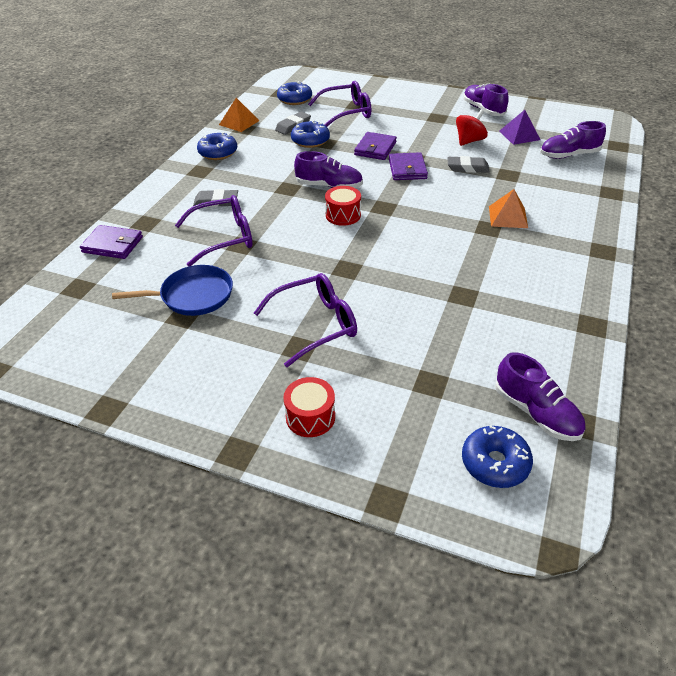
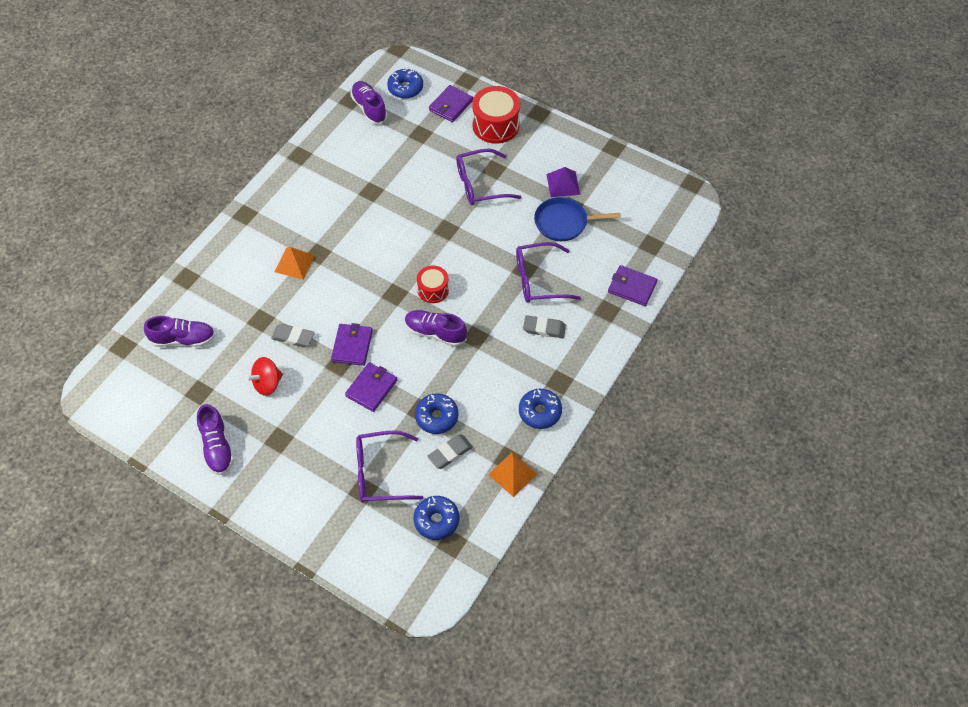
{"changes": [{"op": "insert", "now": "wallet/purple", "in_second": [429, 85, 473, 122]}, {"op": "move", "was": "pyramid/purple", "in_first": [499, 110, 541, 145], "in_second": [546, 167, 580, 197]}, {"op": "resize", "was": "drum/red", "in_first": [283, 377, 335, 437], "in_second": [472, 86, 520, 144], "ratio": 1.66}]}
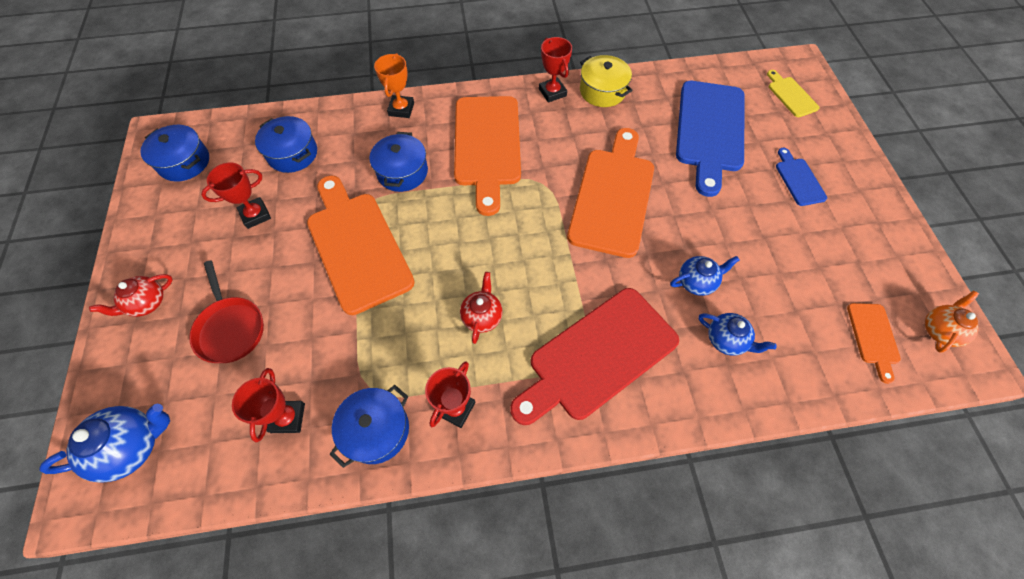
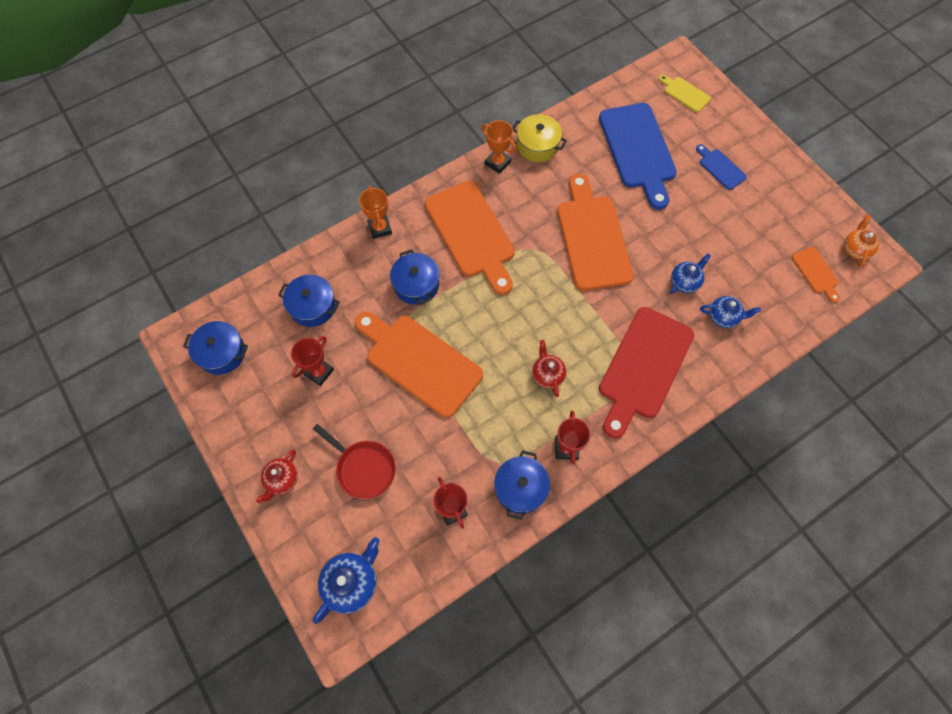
{"changes": [{"op": "recolor", "was": "trophy/red", "now": "trophy/orange", "in_first": [539, 37, 572, 103], "in_second": [481, 120, 517, 174]}]}
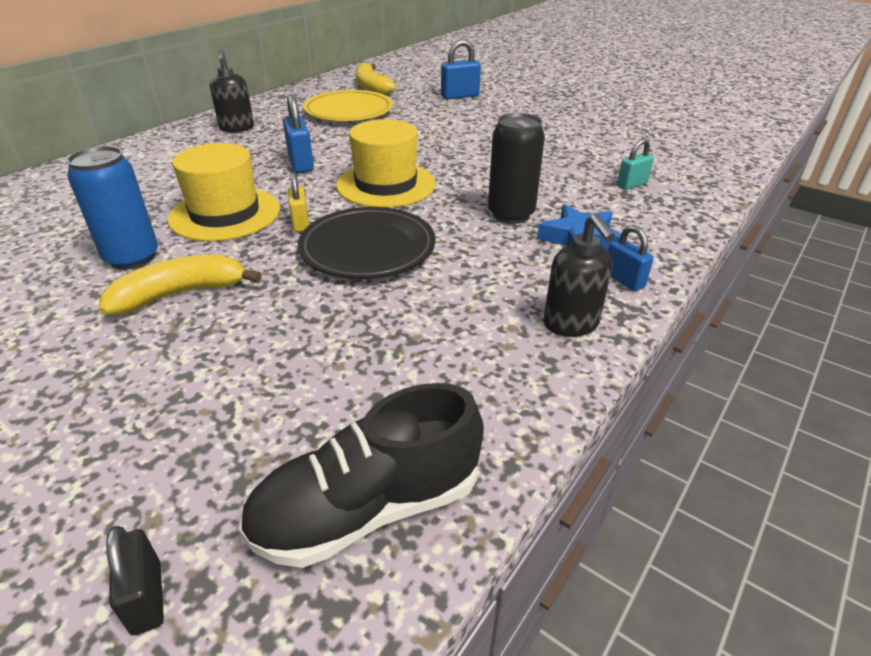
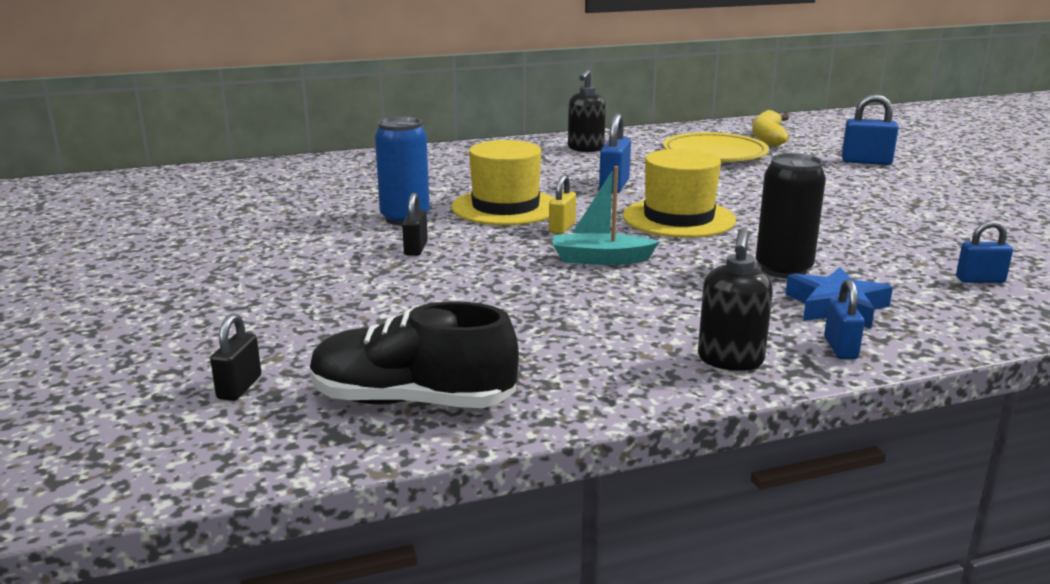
{"changes": [{"op": "replace", "was": "banana/yellow", "now": "padlock/black", "in_first": [99, 255, 262, 315], "in_second": [402, 193, 428, 256]}, {"op": "replace", "was": "plate/black", "now": "boat/turquoise", "in_first": [298, 207, 436, 279], "in_second": [553, 166, 659, 265]}, {"op": "recolor", "was": "padlock/turquoise", "now": "padlock/blue", "in_first": [617, 139, 654, 190], "in_second": [956, 220, 1013, 283]}]}
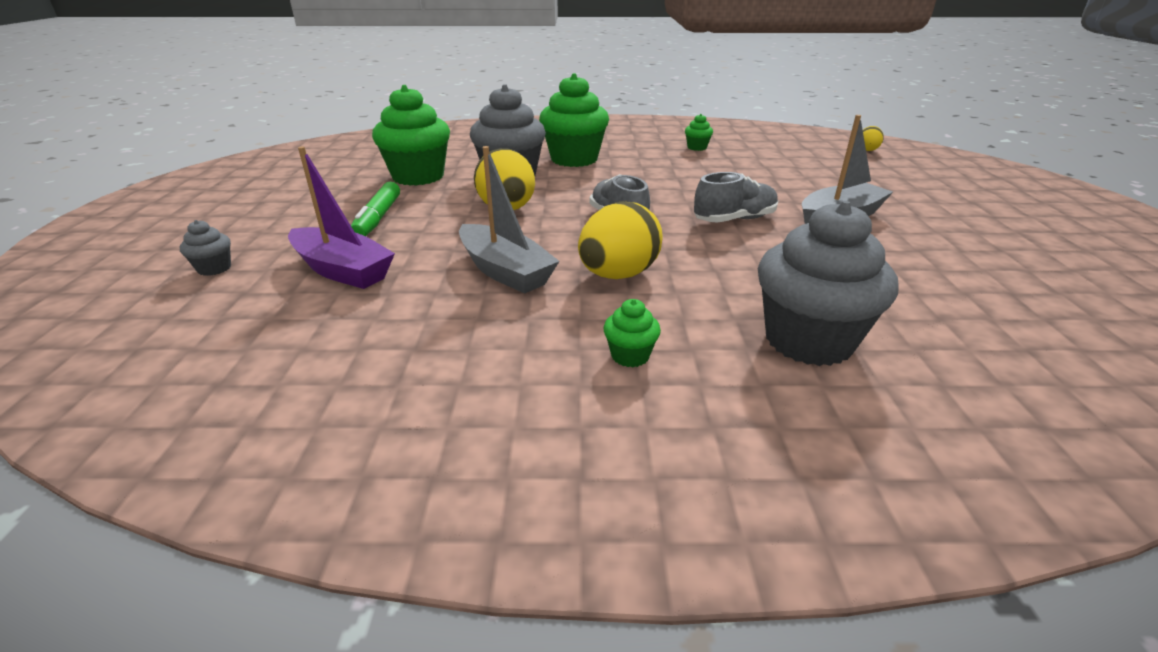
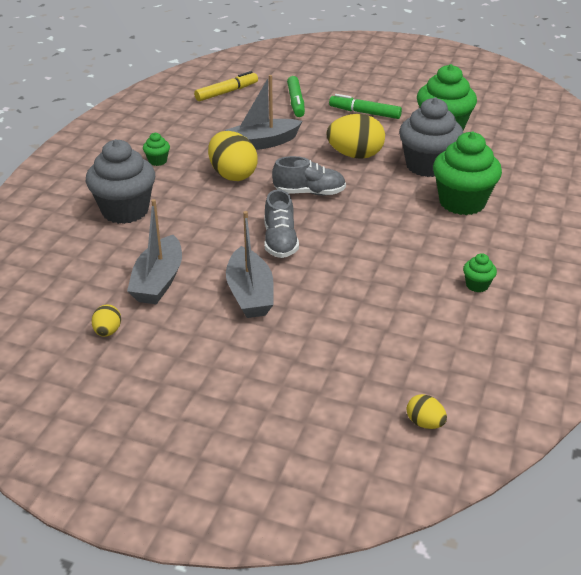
{"changes": [{"op": "delete", "was": "cupcake/grey", "in_first": [180, 220, 231, 276]}, {"op": "insert", "now": "egg/yellow", "in_second": [92, 304, 121, 337]}, {"op": "insert", "now": "boat/grey", "in_second": [127, 199, 182, 304]}, {"op": "insert", "now": "marker/yellow", "in_second": [194, 71, 258, 101]}, {"op": "replace", "was": "boat/purple", "now": "marker/green", "in_first": [288, 146, 395, 289], "in_second": [287, 76, 305, 117]}]}
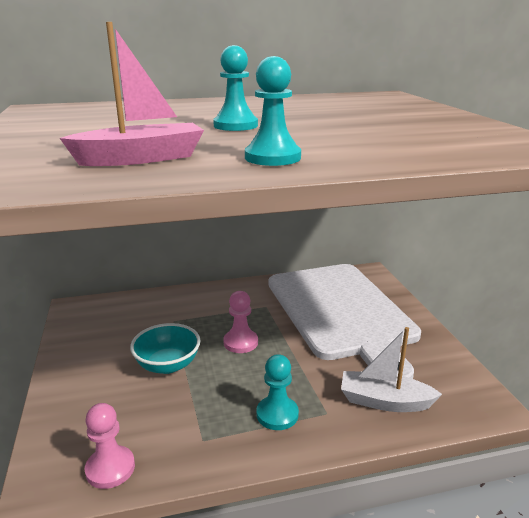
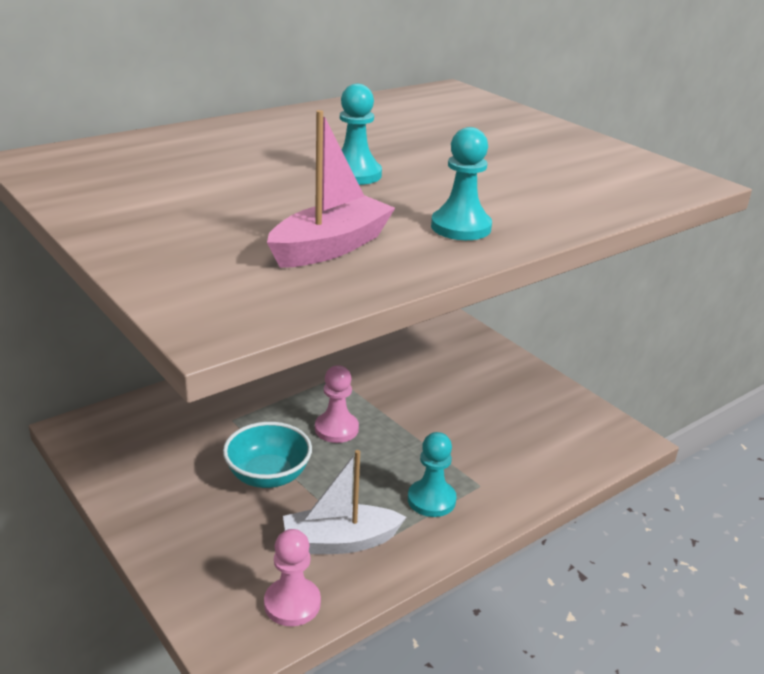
{"changes": [{"op": "delete", "was": "cutting board/white", "in_first": [268, 264, 421, 379]}, {"op": "move", "was": "boat/white", "in_first": [341, 327, 442, 412], "in_second": [283, 450, 406, 554]}]}
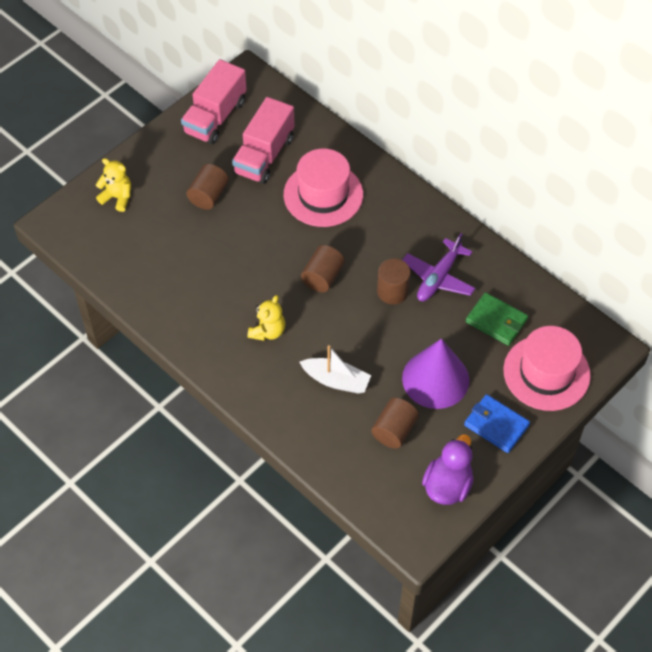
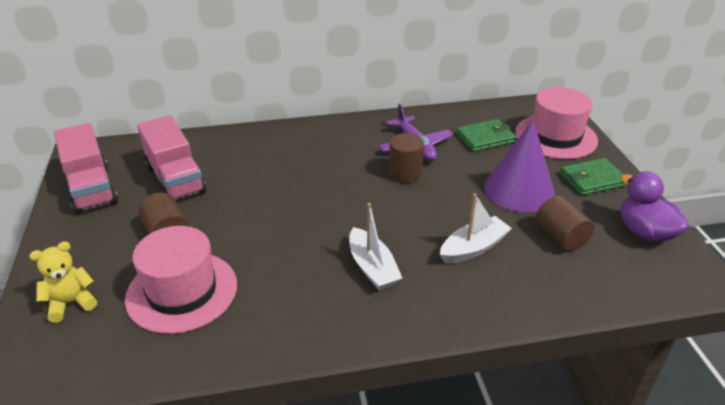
{"changes": [{"op": "delete", "was": "cylinder/brown", "in_first": [301, 245, 345, 292]}, {"op": "move", "was": "hat/pink", "in_first": [284, 149, 363, 227], "in_second": [125, 226, 237, 334]}, {"op": "replace", "was": "teddy bear/yellow", "now": "boat/white", "in_first": [248, 295, 285, 341], "in_second": [349, 203, 402, 291]}, {"op": "recolor", "was": "wallet/blue", "now": "wallet/green", "in_first": [464, 394, 530, 453], "in_second": [560, 158, 627, 195]}]}
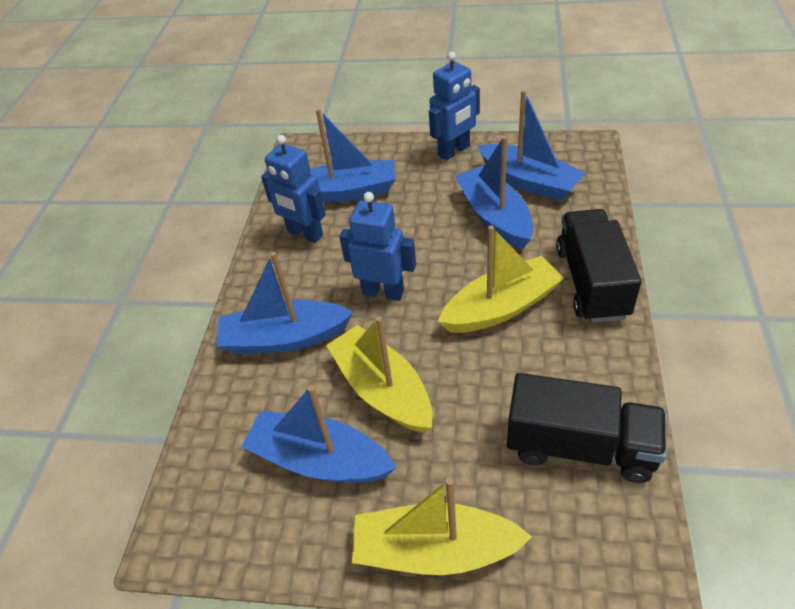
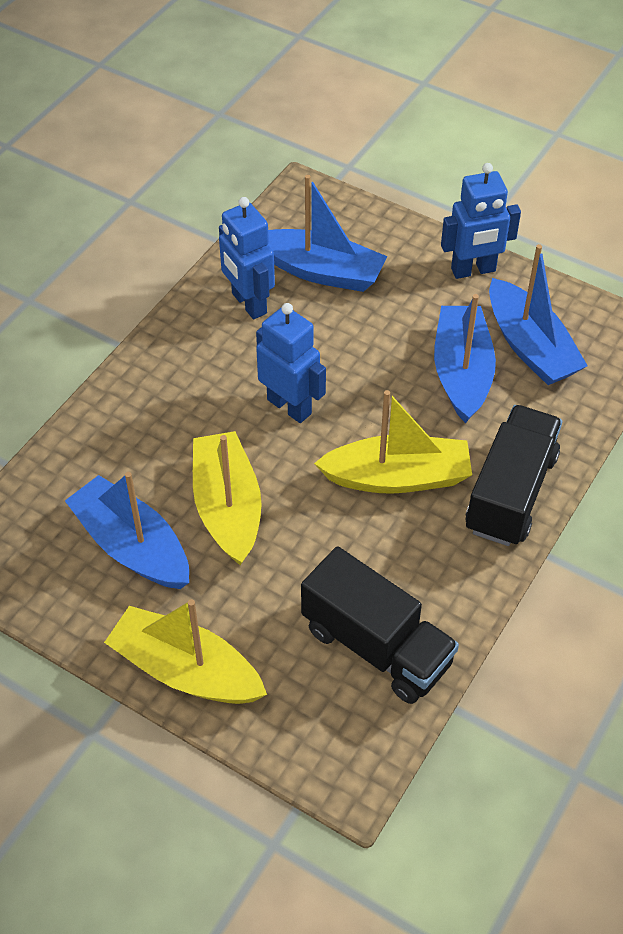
{"changes": [{"op": "delete", "was": "boat/blue", "in_first": [217, 252, 353, 354]}]}
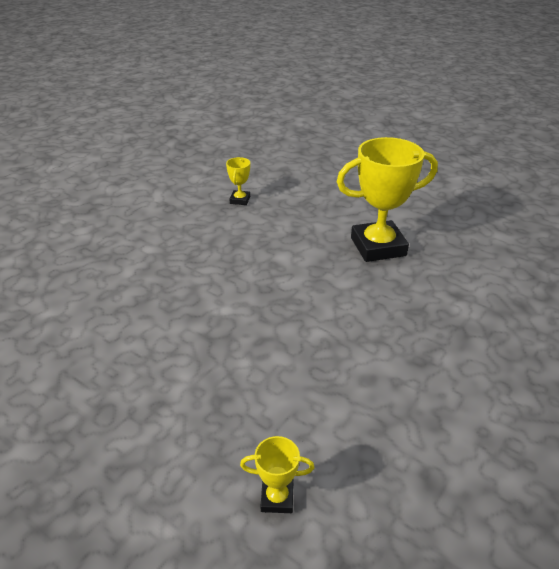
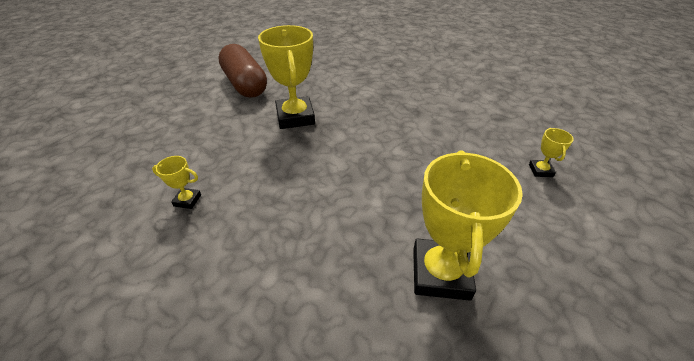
{"changes": [{"op": "insert", "now": "capsule/brown", "in_second": [218, 44, 267, 98]}, {"op": "insert", "now": "trophy/yellow", "in_second": [413, 150, 523, 301]}]}
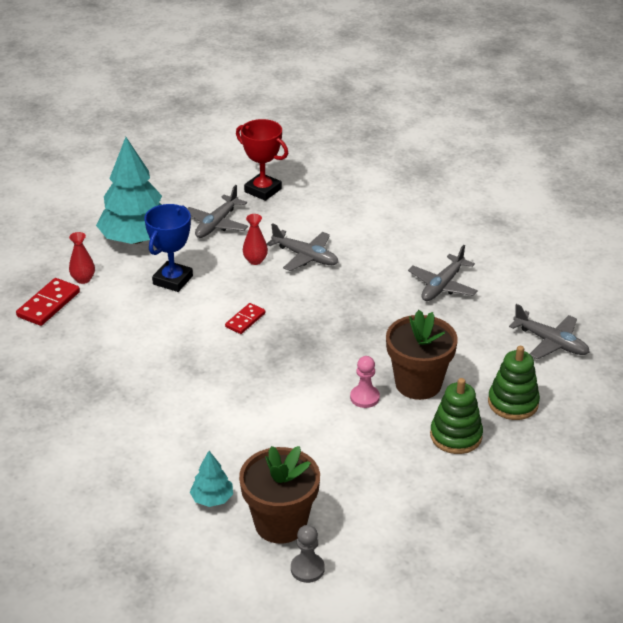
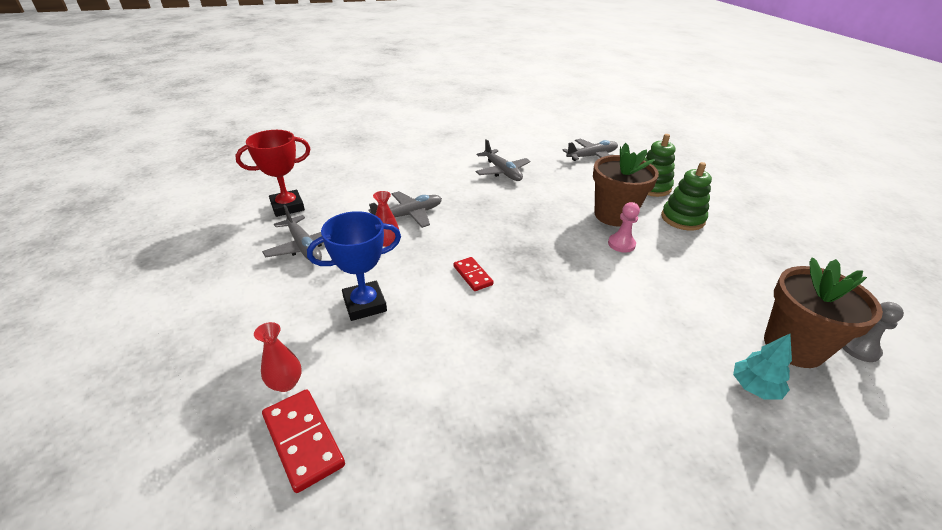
{"changes": [{"op": "delete", "was": "tree/turquoise", "in_first": [96, 137, 162, 244]}, {"op": "rotate", "was": "trophy/blue", "in_first": [145, 204, 193, 292], "in_second": [307, 211, 401, 321], "clockwise": -75}]}
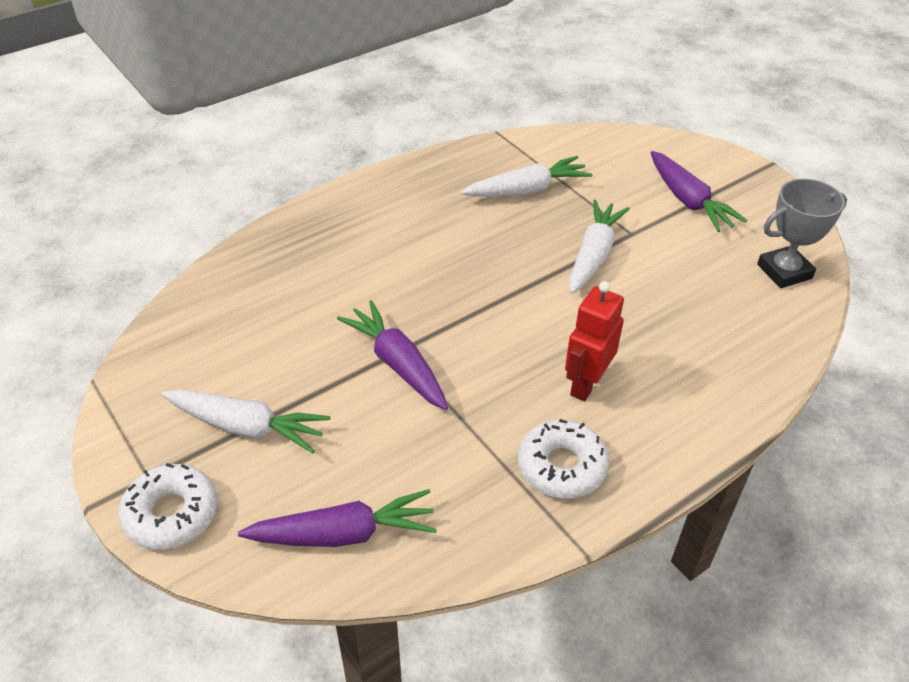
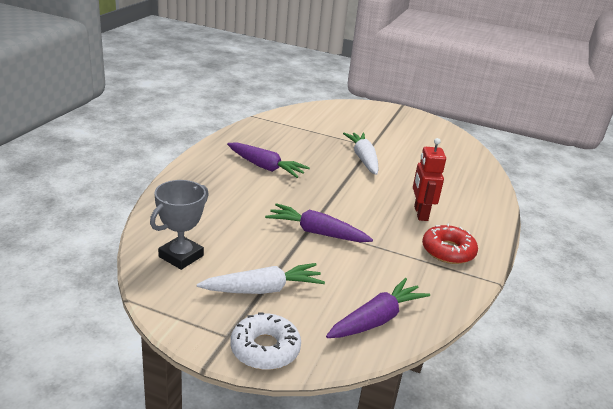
{"changes": [{"op": "delete", "was": "carrot/white", "in_first": [461, 156, 592, 197]}, {"op": "move", "was": "carrot/purple", "in_first": [650, 151, 748, 232], "in_second": [227, 142, 310, 178]}, {"op": "move", "was": "trophy/grey", "in_first": [757, 179, 847, 288], "in_second": [150, 180, 209, 270]}, {"op": "recolor", "was": "donut/white", "now": "donut/red", "in_first": [518, 419, 609, 499], "in_second": [422, 224, 478, 264]}]}
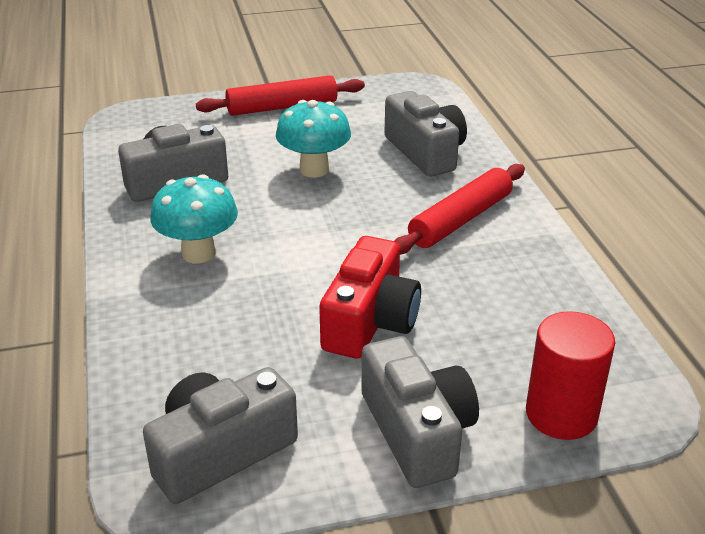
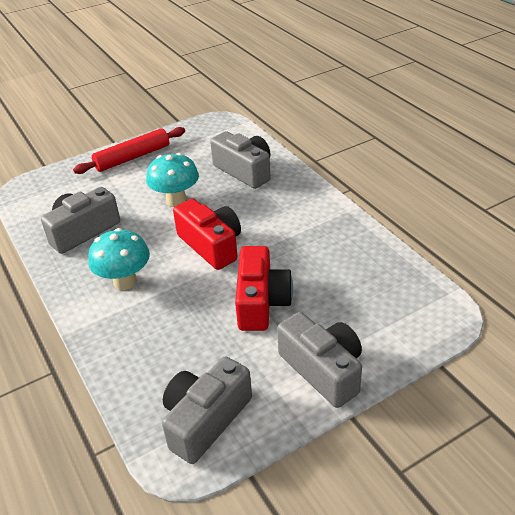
{"changes": [{"op": "delete", "was": "rolling pin/red", "in_first": [394, 164, 525, 255]}, {"op": "delete", "was": "cylinder/red", "in_first": [526, 311, 615, 440]}, {"op": "insert", "now": "camera/red", "in_second": [173, 199, 241, 270]}]}
